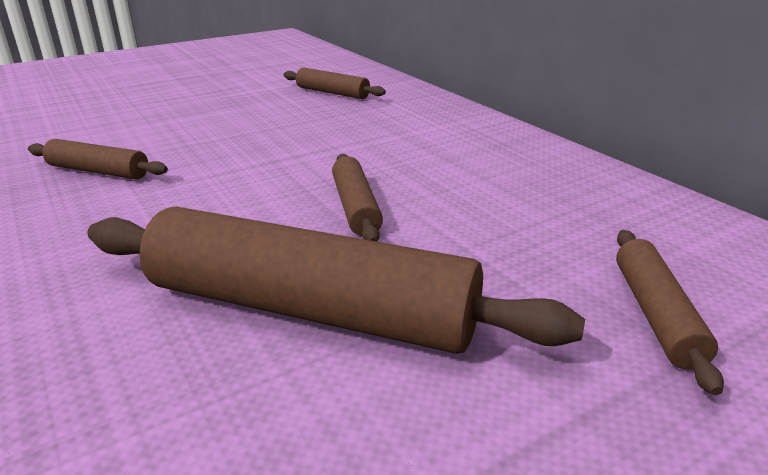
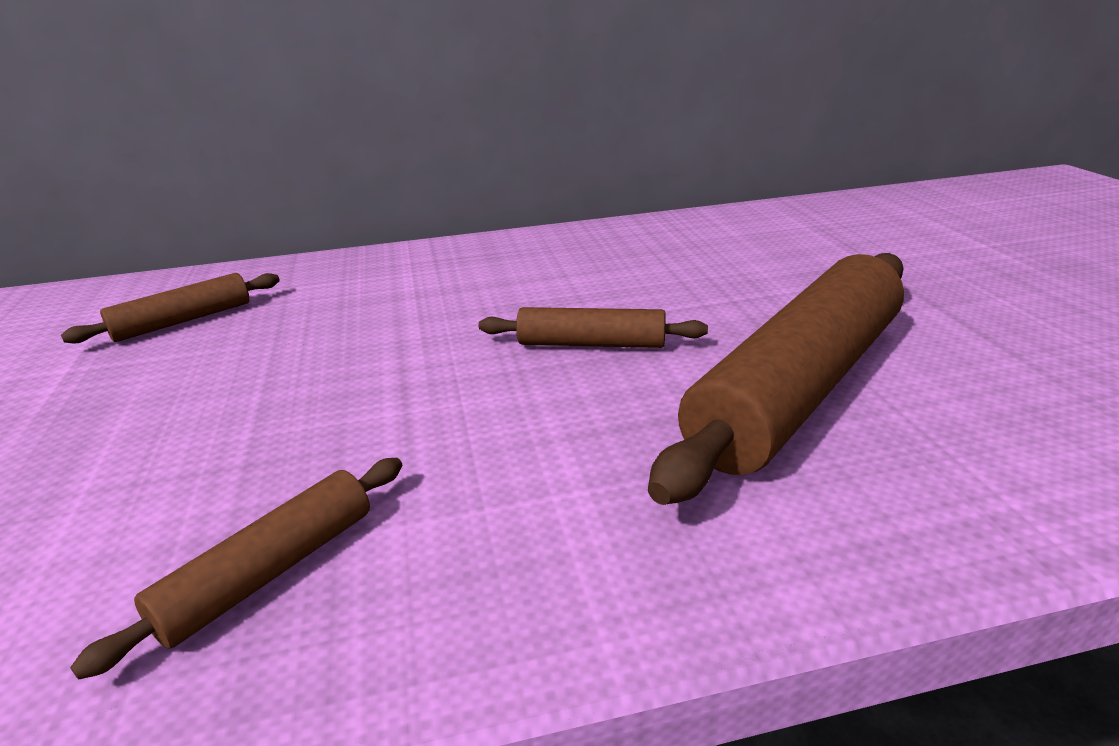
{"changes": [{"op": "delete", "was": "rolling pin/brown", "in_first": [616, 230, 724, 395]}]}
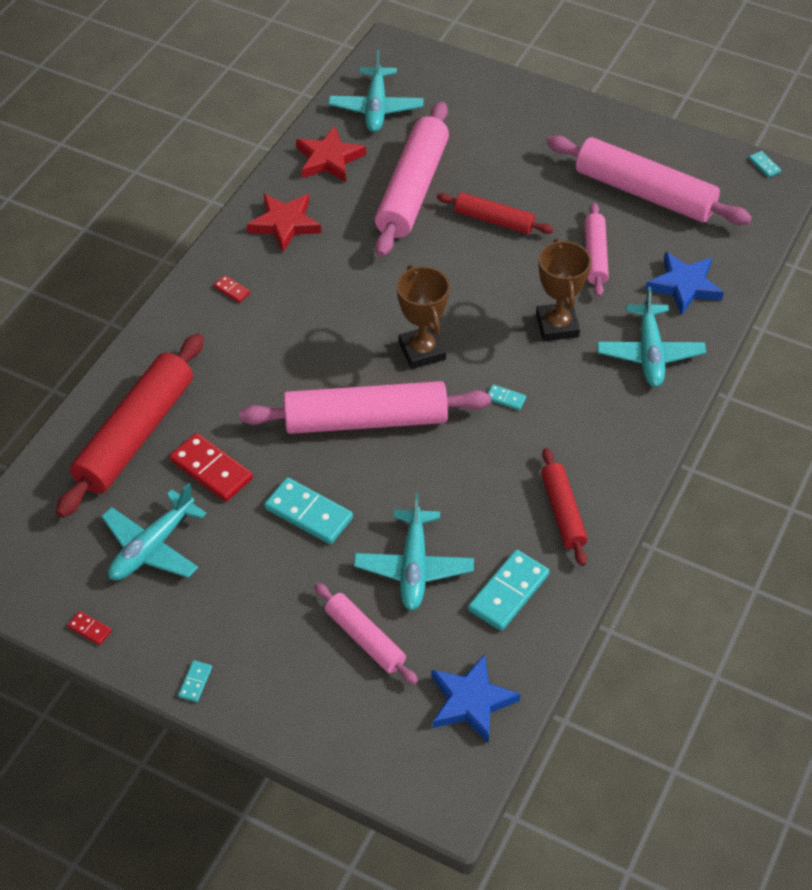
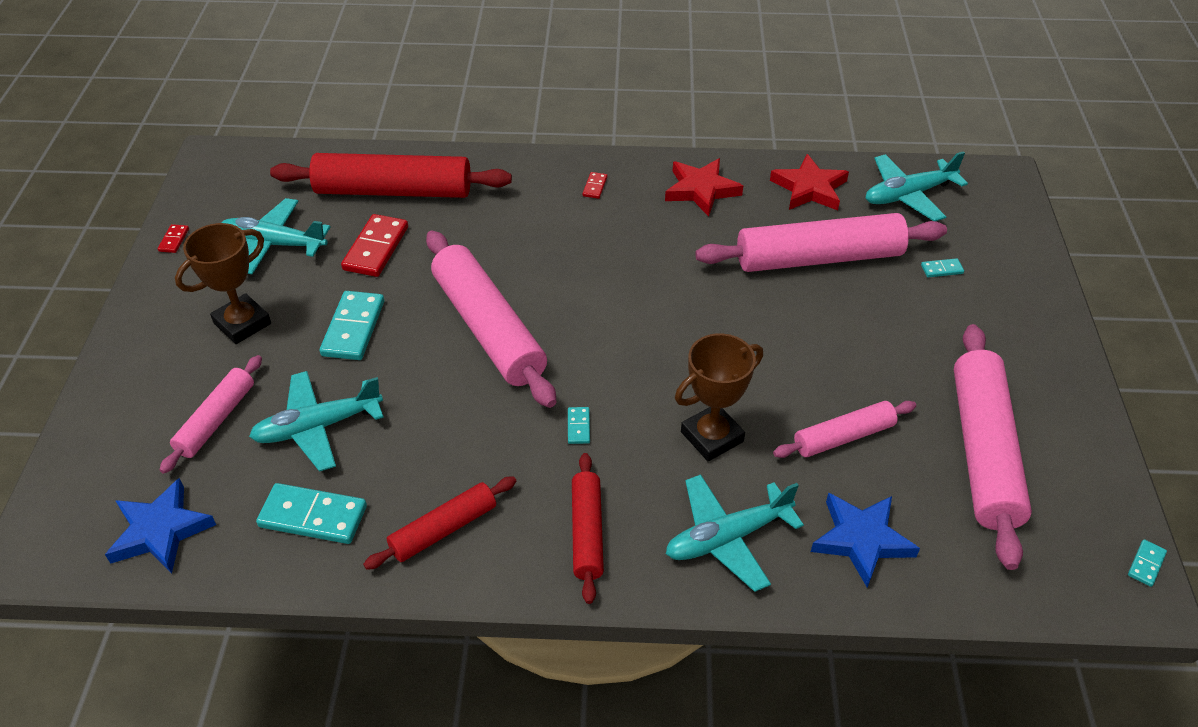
{"changes": [{"op": "move", "was": "domino/turquoise", "in_first": [178, 660, 212, 702], "in_second": [921, 258, 964, 277]}, {"op": "move", "was": "trophy/brown", "in_first": [397, 265, 450, 369], "in_second": [175, 223, 271, 344]}, {"op": "move", "was": "rolling pin/red", "in_first": [437, 193, 554, 234], "in_second": [572, 453, 604, 604]}]}
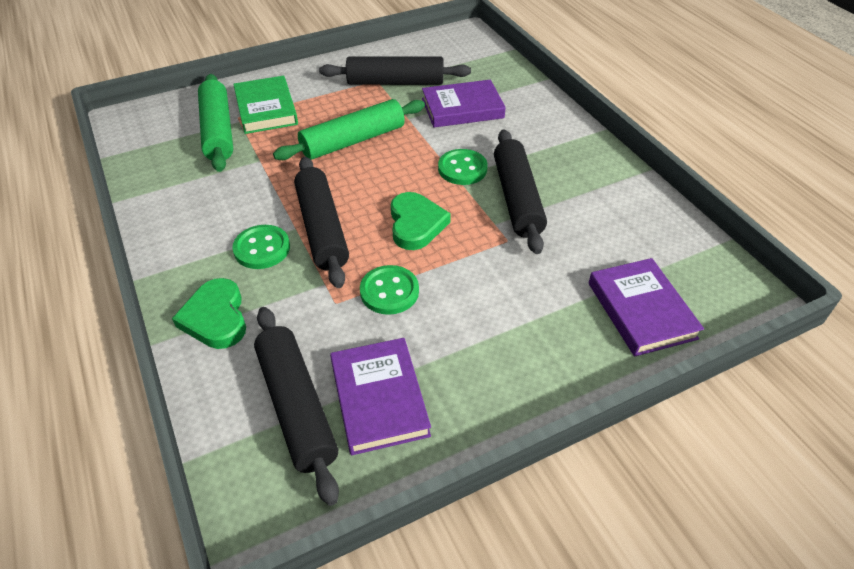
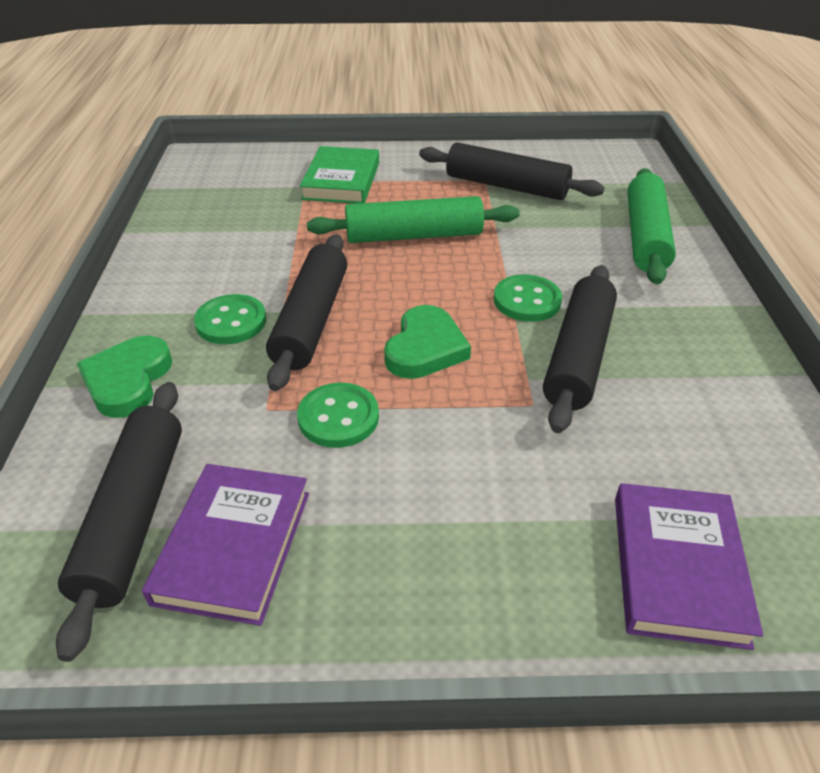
{"changes": [{"op": "delete", "was": "book/purple", "in_first": [422, 80, 506, 128]}, {"op": "move", "was": "rolling pin/green", "in_first": [198, 74, 233, 172], "in_second": [628, 168, 676, 284]}]}
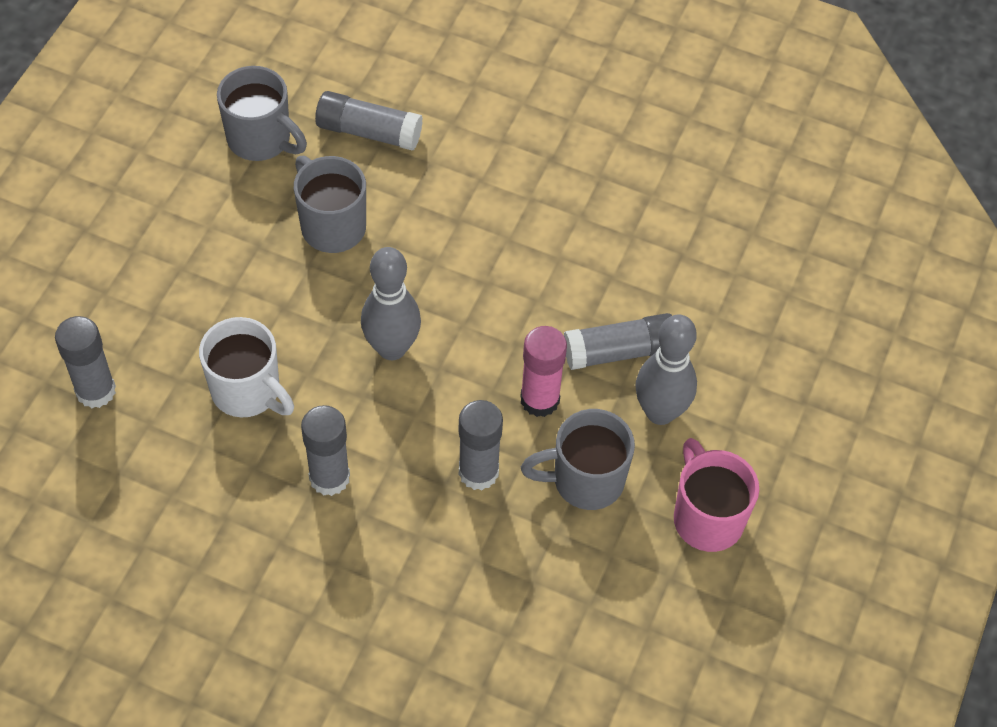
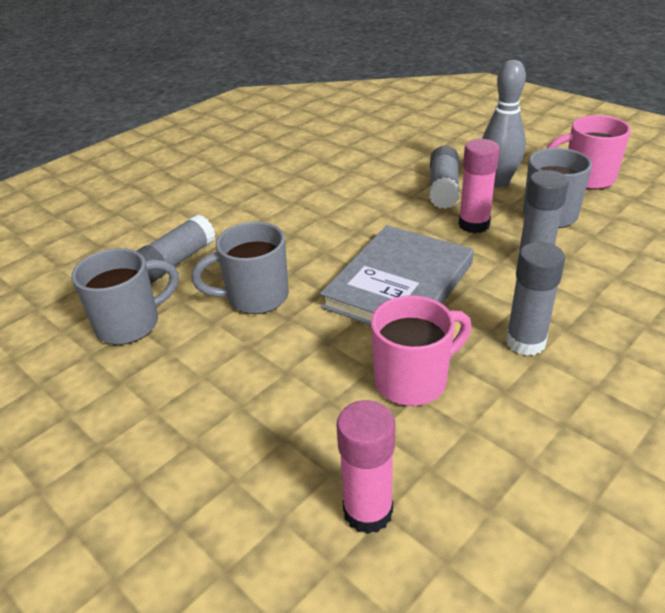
{"changes": [{"op": "replace", "was": "bowling pin/grey", "now": "book/grey", "in_first": [361, 247, 421, 360], "in_second": [320, 225, 474, 325]}, {"op": "recolor", "was": "glue stick/grey", "now": "glue stick/pink", "in_first": [55, 316, 116, 408], "in_second": [337, 400, 395, 534]}, {"op": "recolor", "was": "mug/white", "now": "mug/pink", "in_first": [199, 317, 294, 418], "in_second": [371, 295, 472, 406]}]}
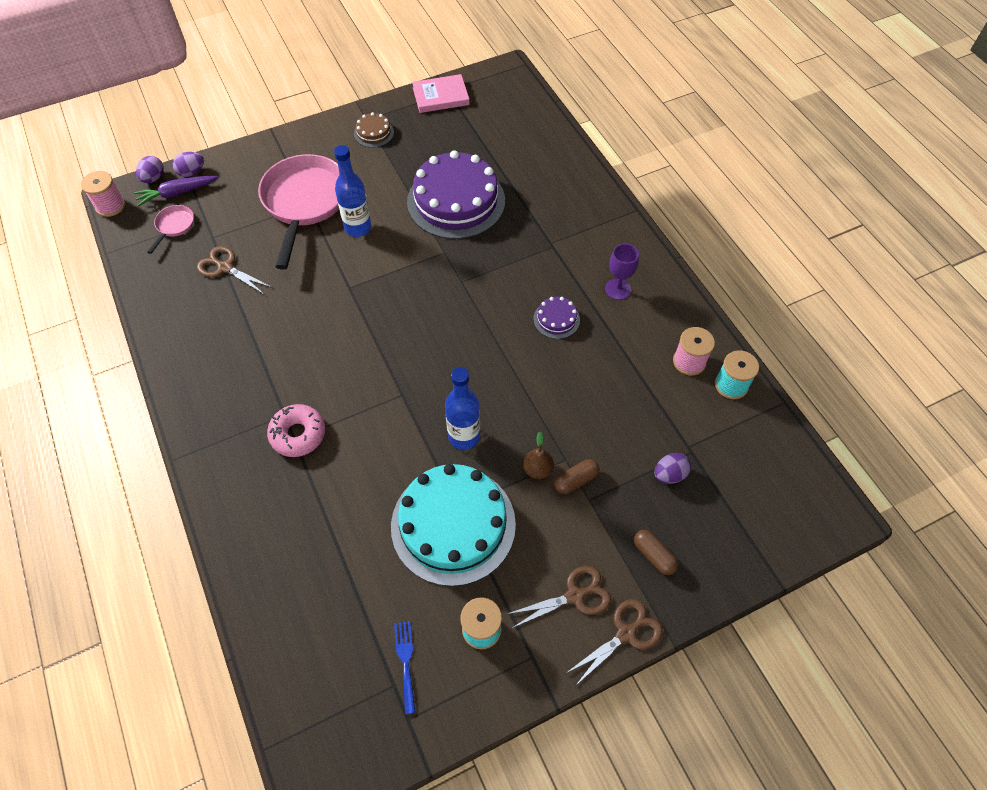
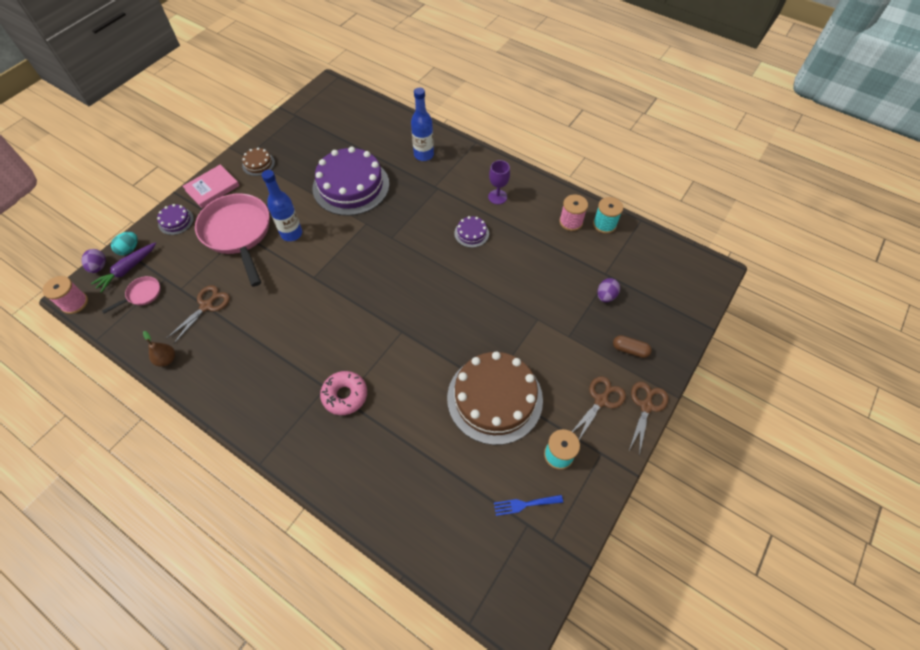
{"changes": [{"op": "delete", "was": "capsule/brown", "in_first": [554, 459, 600, 494]}, {"op": "insert", "now": "cake/purple", "in_second": [157, 204, 194, 235]}, {"op": "move", "was": "book/pink", "in_first": [412, 74, 470, 113], "in_second": [183, 164, 240, 208]}, {"op": "move", "was": "bottle/blue", "in_first": [445, 367, 480, 450], "in_second": [411, 88, 434, 161]}, {"op": "move", "was": "pear/brown", "in_first": [523, 432, 554, 479], "in_second": [143, 331, 175, 367]}, {"op": "recolor", "was": "egg/purple", "now": "egg/turquoise", "in_first": [172, 152, 204, 177], "in_second": [111, 232, 138, 255]}, {"op": "recolor", "was": "cake/turquoise", "now": "cake/brown", "in_first": [391, 464, 516, 586], "in_second": [447, 352, 543, 445]}, {"op": "rotate", "was": "pan/pink", "in_first": [147, 205, 194, 254], "in_second": [102, 276, 160, 314], "clockwise": 60}, {"op": "rotate", "was": "scissors/brown", "in_first": [197, 246, 273, 295], "in_second": [166, 285, 230, 343], "clockwise": 120}, {"op": "rotate", "was": "fork/blue", "in_first": [394, 621, 416, 714], "in_second": [494, 495, 563, 516], "clockwise": -60}]}
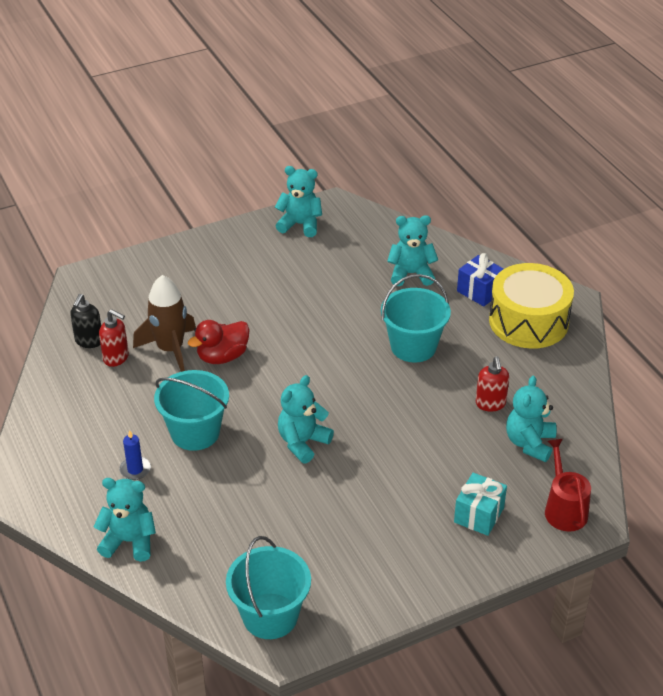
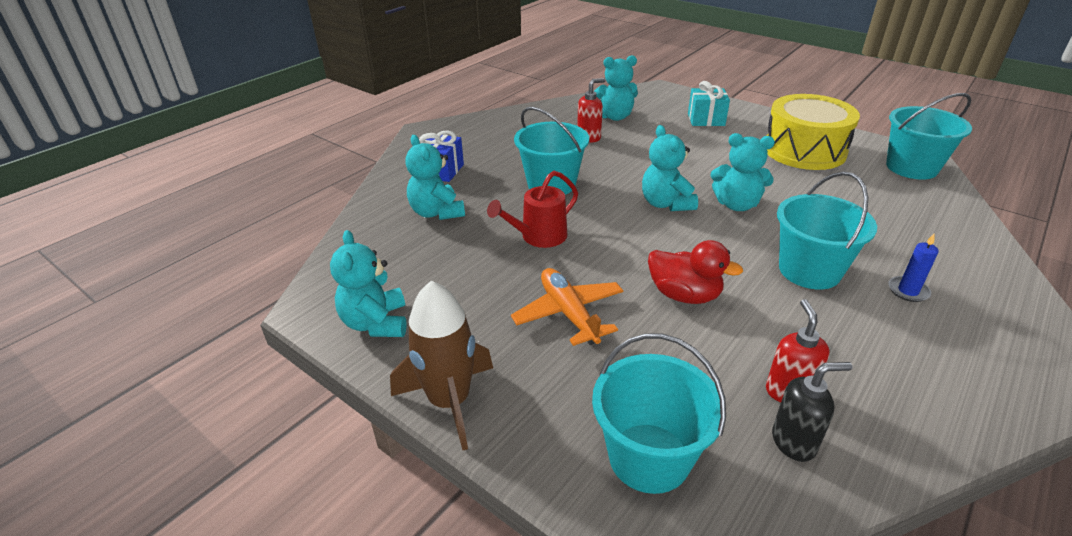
{"changes": [{"op": "insert", "now": "plane/orange", "in_second": [511, 268, 624, 346]}, {"op": "insert", "now": "bucket/turquoise", "in_second": [592, 334, 726, 494]}, {"op": "move", "was": "teddy bear/turquoise", "in_first": [94, 478, 156, 562], "in_second": [642, 125, 698, 211]}, {"op": "move", "was": "rocket/brown", "in_first": [133, 275, 196, 372], "in_second": [390, 281, 493, 450]}, {"op": "move", "was": "drum/yellow", "in_first": [489, 263, 574, 349], "in_second": [766, 94, 860, 170]}, {"op": "move", "was": "watering can/red", "in_first": [545, 439, 591, 532], "in_second": [487, 171, 578, 248]}]}
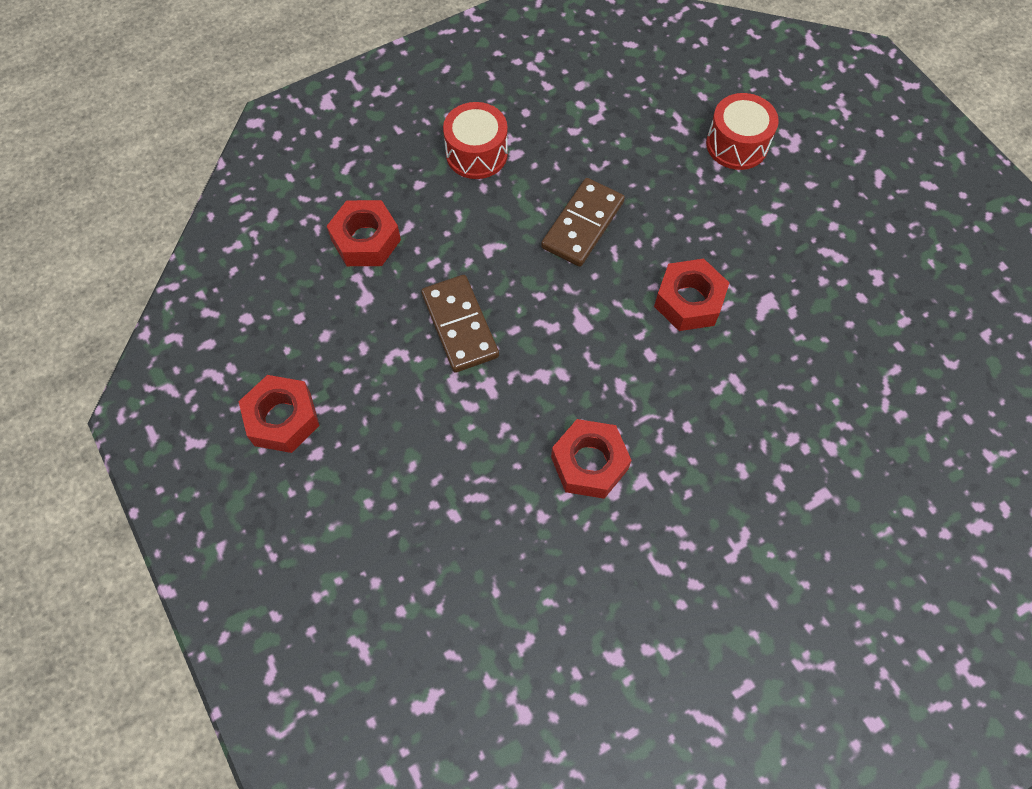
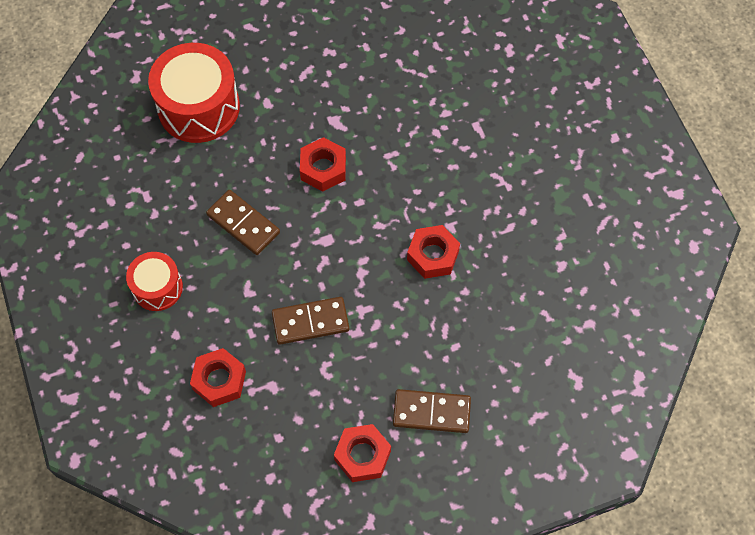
{"changes": [{"op": "insert", "now": "domino/brown", "in_second": [393, 389, 471, 433]}, {"op": "resize", "was": "drum/red", "in_first": [706, 93, 779, 170], "in_second": [148, 43, 240, 143], "ratio": 1.75}]}
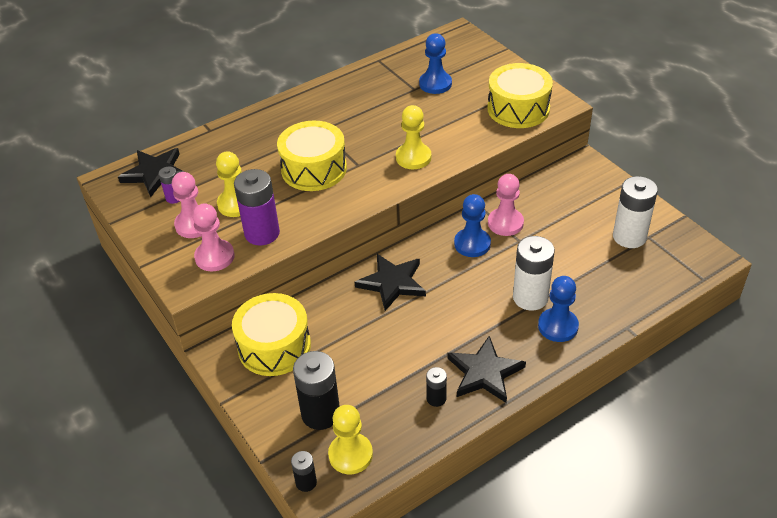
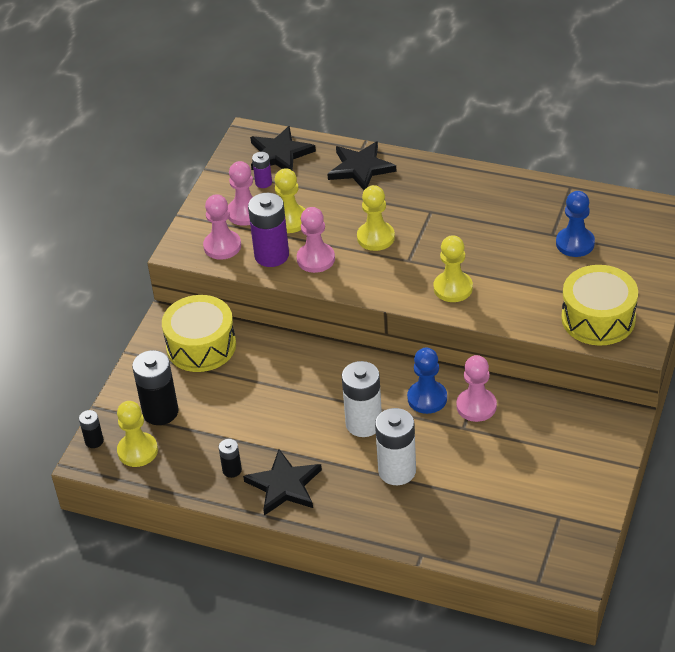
{"changes": [{"op": "delete", "was": "pawn/blue", "in_first": [538, 276, 579, 342]}, {"op": "insert", "now": "pawn/pink", "in_second": [297, 207, 335, 273]}, {"op": "move", "was": "star/black", "in_first": [355, 254, 426, 311], "in_second": [327, 141, 397, 190]}, {"op": "move", "was": "battery/white", "in_first": [613, 176, 658, 248], "in_second": [342, 361, 382, 437]}, {"op": "replace", "was": "drum/yellow", "now": "pawn/yellow", "in_first": [277, 121, 347, 191], "in_second": [357, 185, 395, 251]}]}
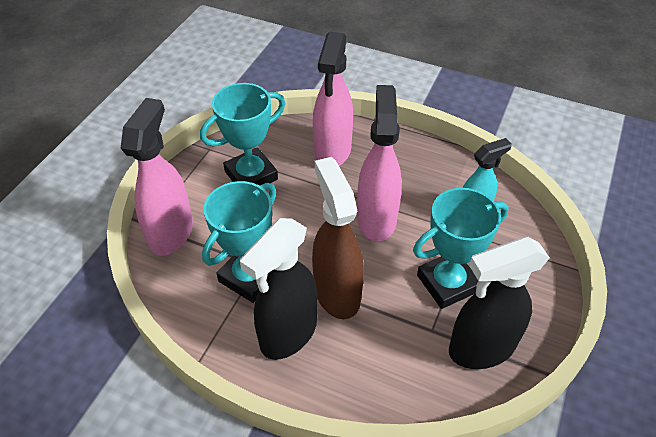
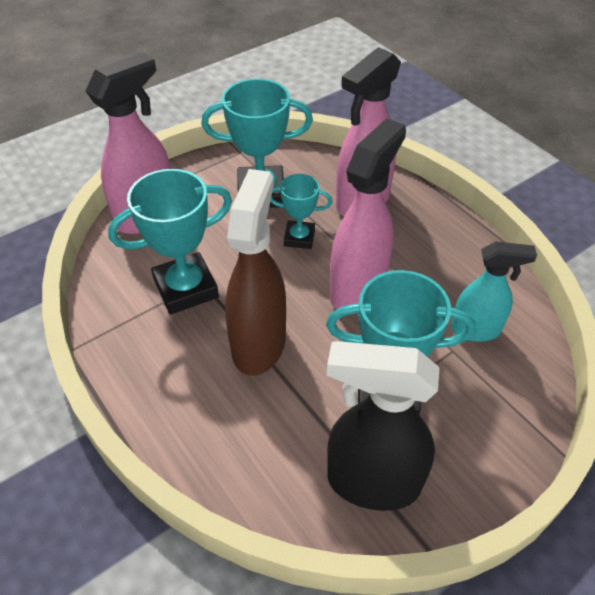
{"changes": [{"op": "delete", "was": "spray bottle/black", "in_first": [240, 218, 318, 360]}, {"op": "insert", "now": "trophy/turquoise", "in_second": [270, 174, 332, 249]}]}
